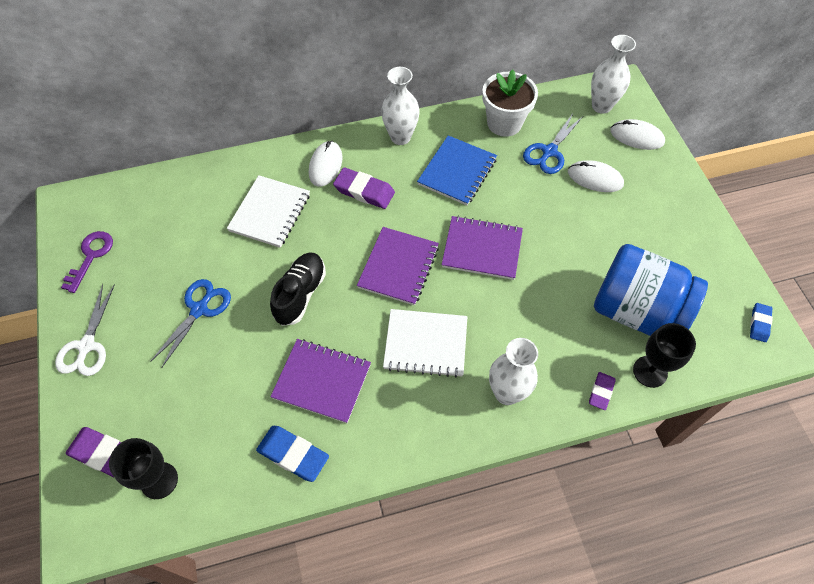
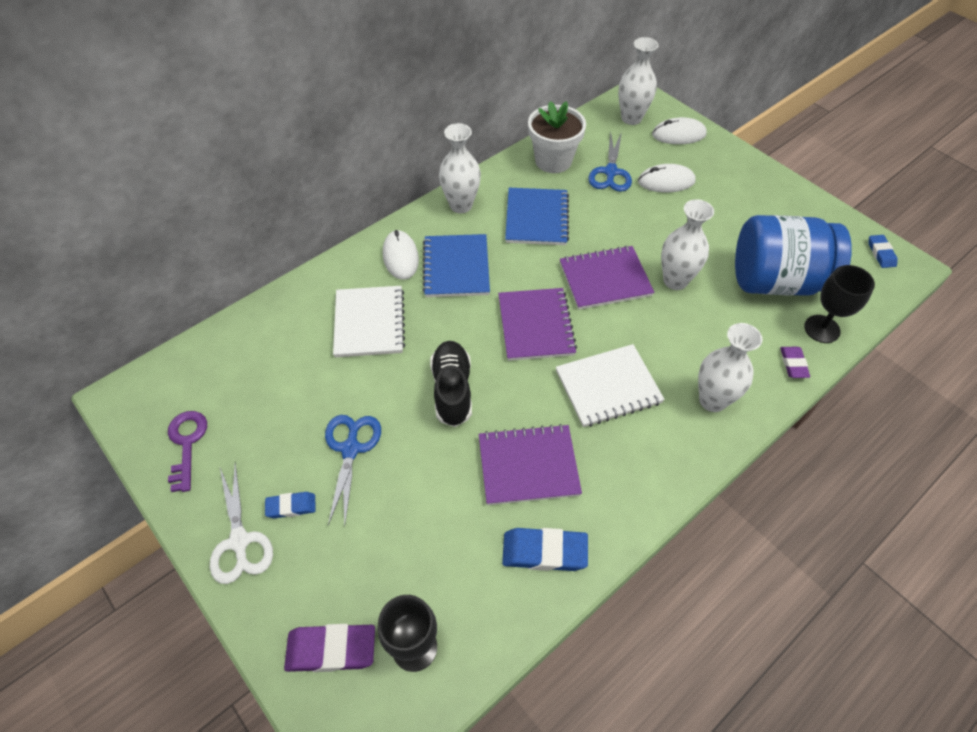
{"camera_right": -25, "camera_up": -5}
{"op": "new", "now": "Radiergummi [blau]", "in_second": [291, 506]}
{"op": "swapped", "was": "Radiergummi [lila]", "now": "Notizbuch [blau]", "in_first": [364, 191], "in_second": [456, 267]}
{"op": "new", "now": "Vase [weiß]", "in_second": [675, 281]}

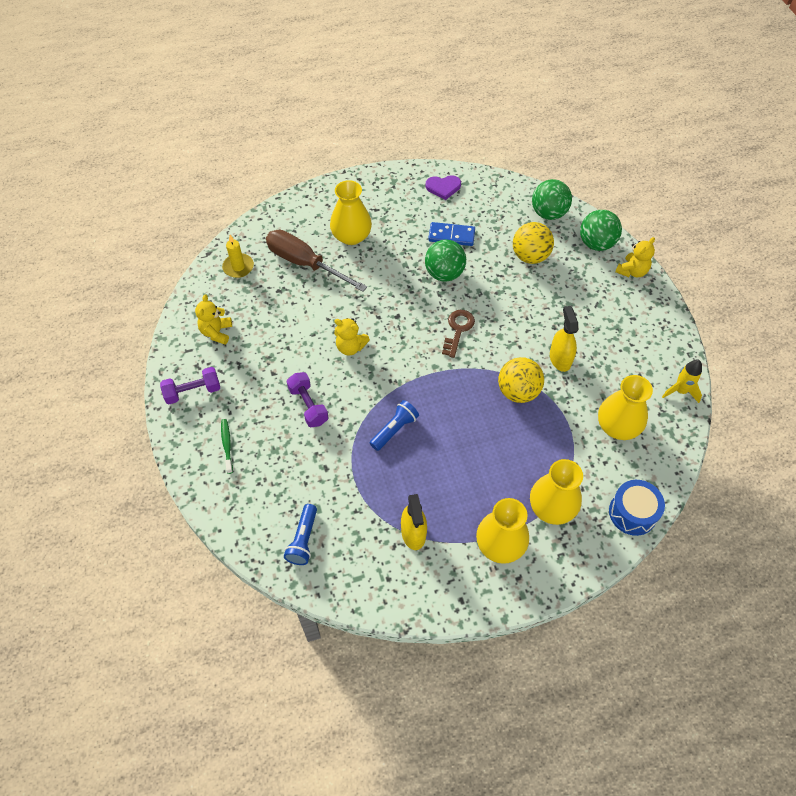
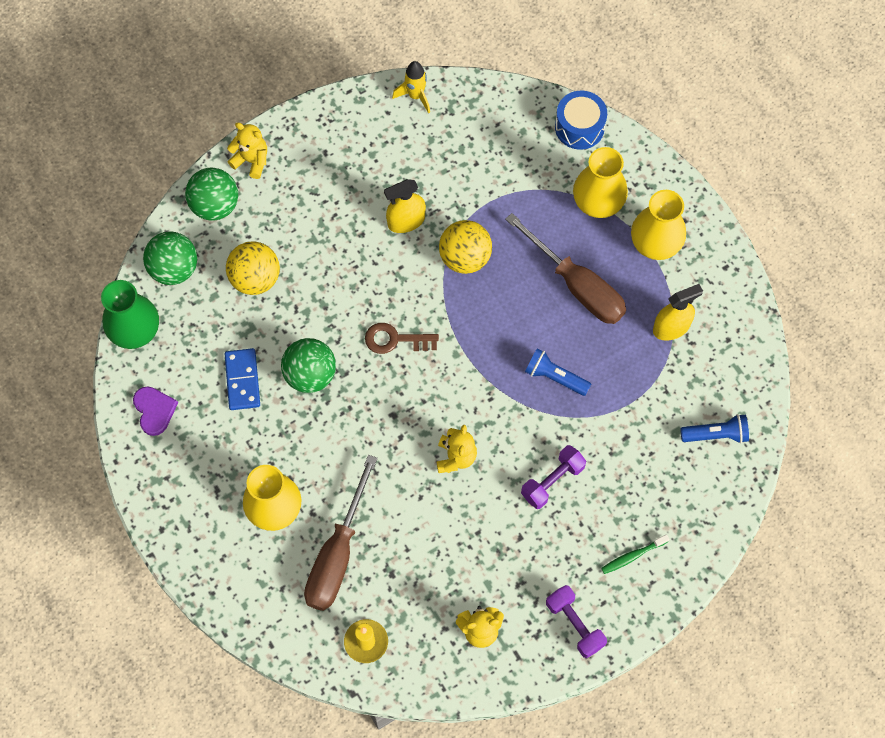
{"camera_right": -105, "camera_up": 10}
{"op": "new", "now": "Vase [grün]", "in_second": [135, 330]}
{"op": "new", "now": "Schraubenzieher [braun]", "in_second": [577, 285]}
{"op": "gone", "was": "Vase [gelb]", "in_first": [617, 426]}

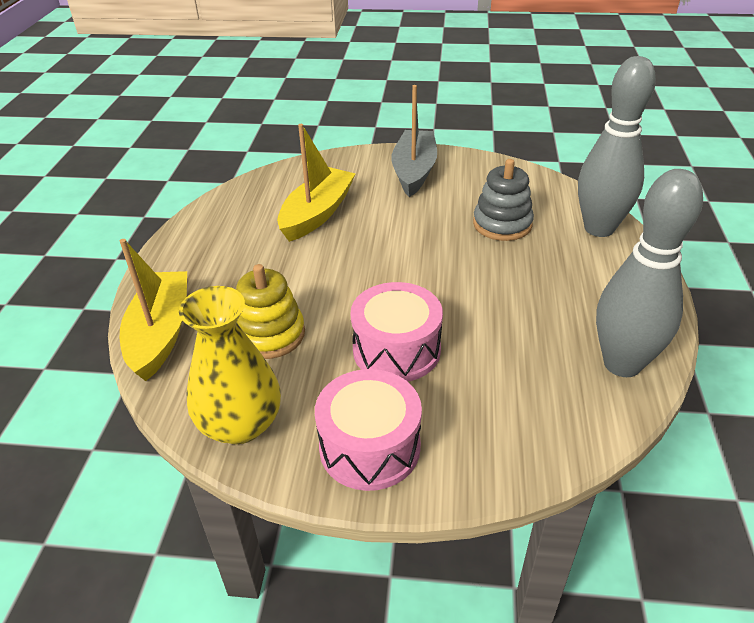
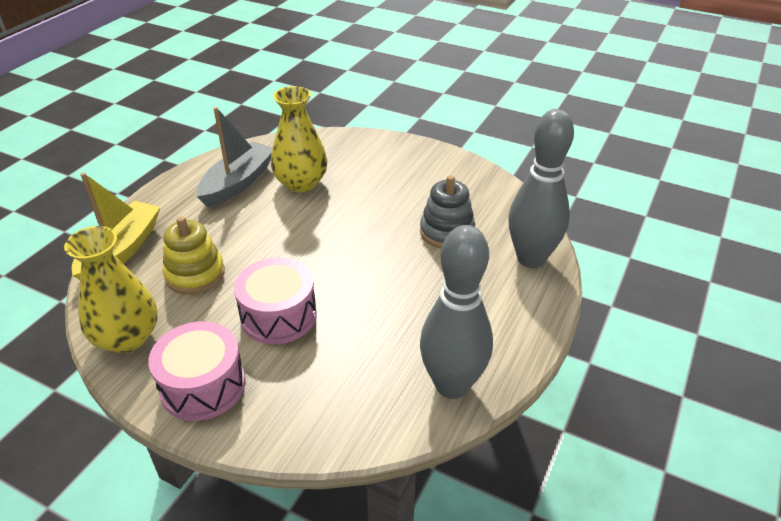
{"camera_right": 20, "camera_up": 0}
{"op": "shifted", "was": "Boot [grau]", "in_first": [414, 171], "in_second": [238, 183]}
{"op": "swapped", "was": "Boot [gelb]", "now": "Vase [gelb]", "in_first": [317, 214], "in_second": [301, 183]}

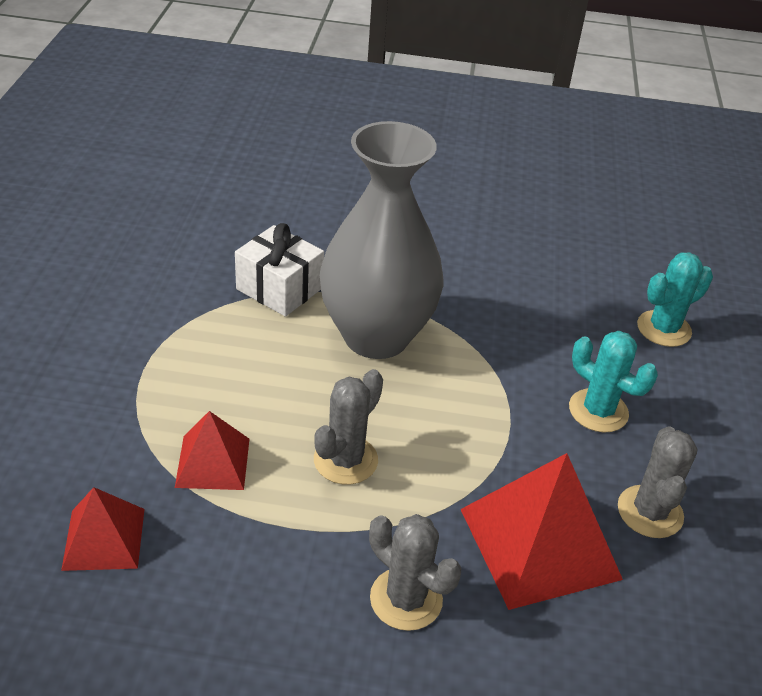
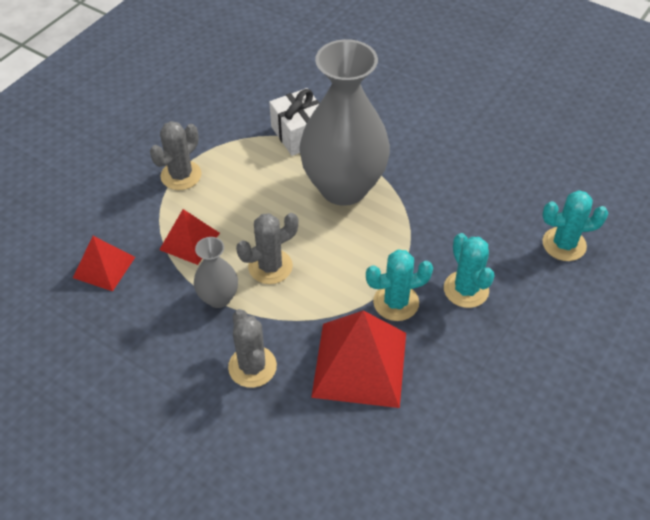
{"camera_right": 30, "camera_up": 10}
{"op": "shifted", "was": "Kaktus [grau]", "in_first": [650, 512], "in_second": [181, 175]}
{"op": "new", "now": "Vase [grau]", "in_second": [218, 298]}
{"op": "new", "now": "Kaktus [türkis]", "in_second": [396, 302]}

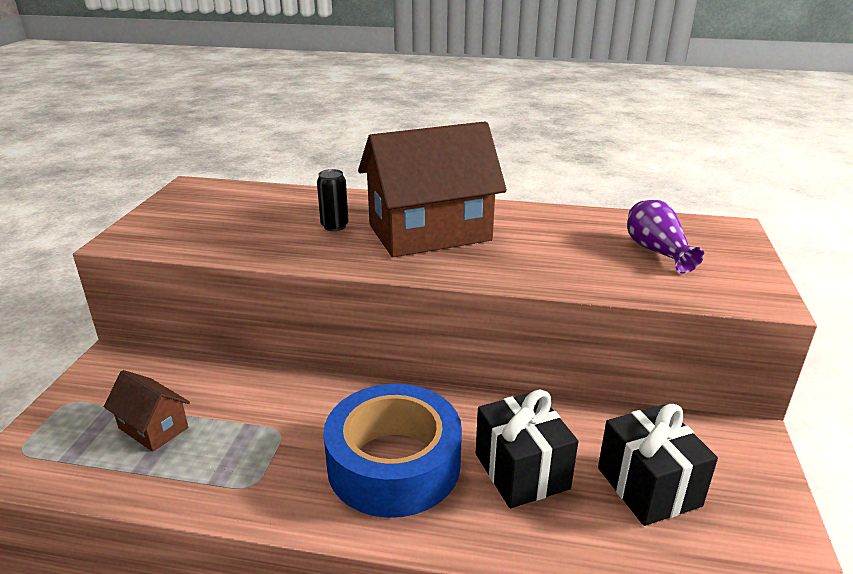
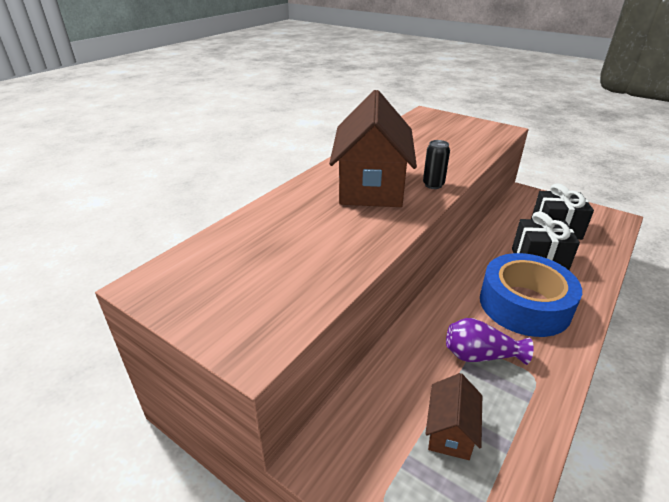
{"camera_right": -65, "camera_up": 5}
{"op": "shifted", "was": "Dose [schwarz]", "in_first": [334, 226], "in_second": [433, 185]}
{"op": "rotated", "was": "Haus [braun]", "in_first": [153, 428], "in_second": [450, 431], "clockwise": -45}
{"op": "shifted", "was": "Vase [lila]", "in_first": [657, 251], "in_second": [480, 355]}

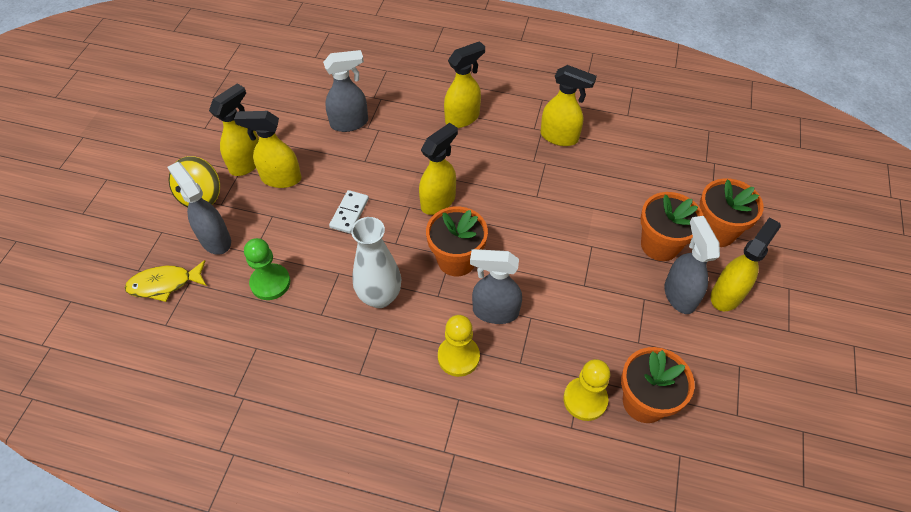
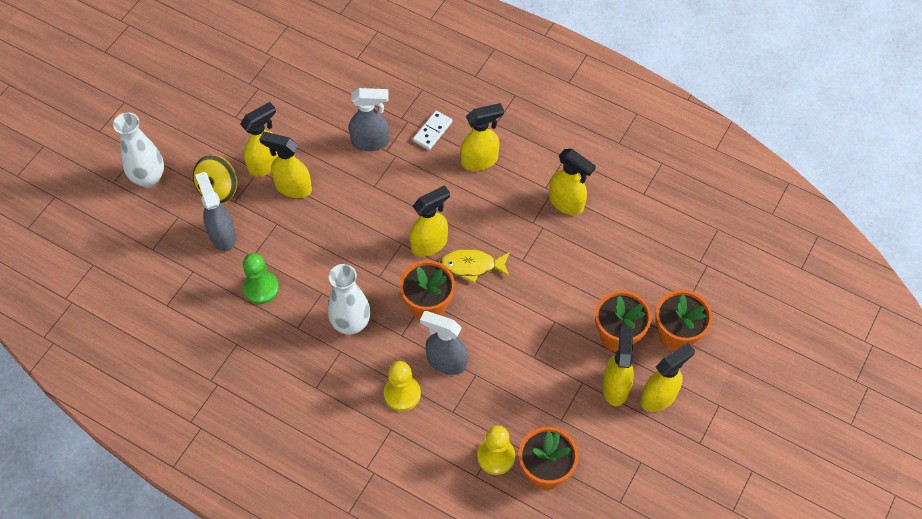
{"camera_right": 15, "camera_up": 5}
{"op": "new", "now": "Vase [weiß]", "in_second": [149, 178]}
{"op": "shifted", "was": "Dominostein [weiß]", "in_first": [349, 213], "in_second": [432, 131]}
{"op": "shifted", "was": "Fisch [gelb]", "in_first": [164, 284], "in_second": [472, 266]}
{"op": "repainted", "was": "Sprühflasche [grau]", "now": "Sprühflasche [gelb]", "in_first": [679, 295], "in_second": [615, 386]}

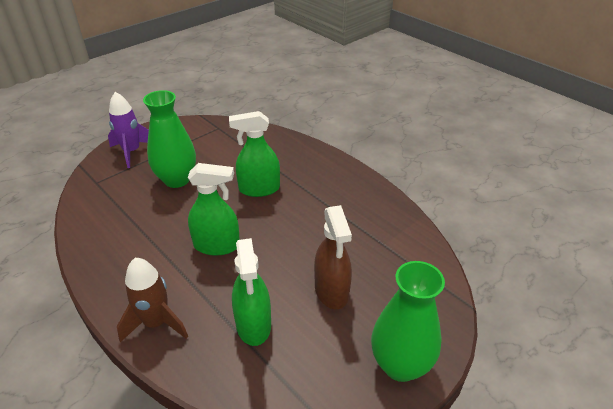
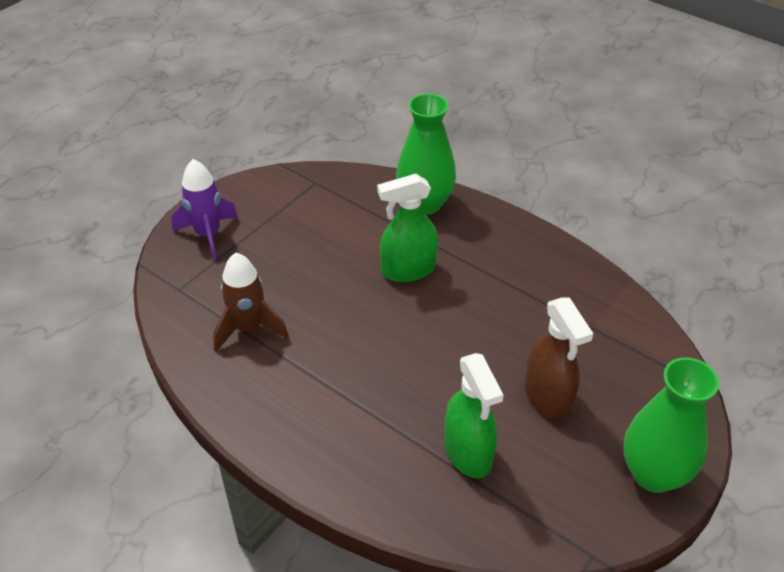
{"camera_right": -10, "camera_up": 5}
{"op": "shifted", "was": "Rakete [braun]", "in_first": [156, 323], "in_second": [249, 328]}
{"op": "shifted", "was": "Vase [grün]", "in_first": [177, 179], "in_second": [425, 204]}
{"op": "gone", "was": "Sprühflasche [grün]", "in_first": [217, 245]}

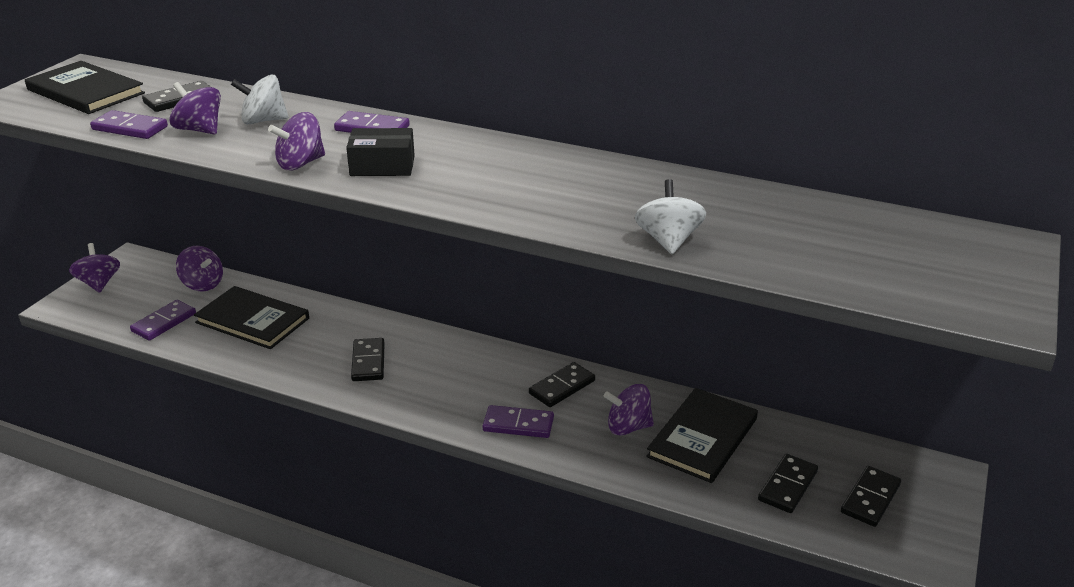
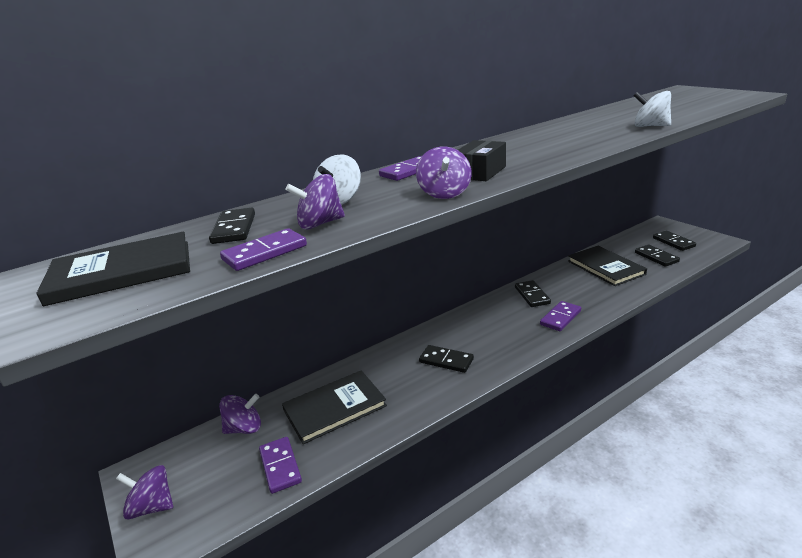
{"camera_right": -55, "camera_up": -5}
{"op": "gone", "was": "Kreisel [lila]", "in_first": [628, 427]}

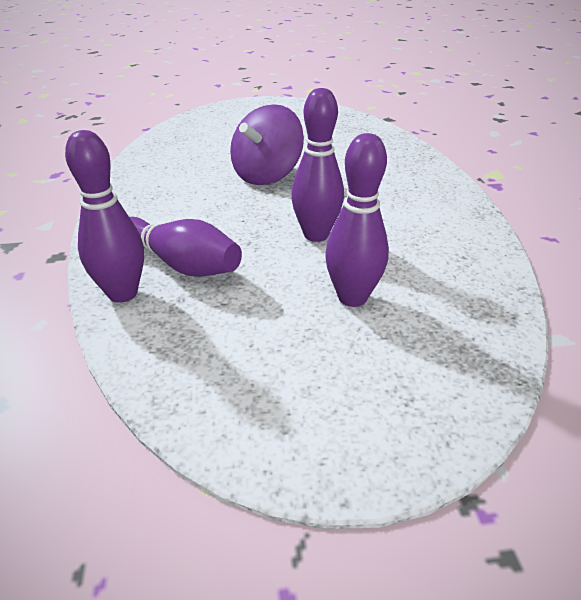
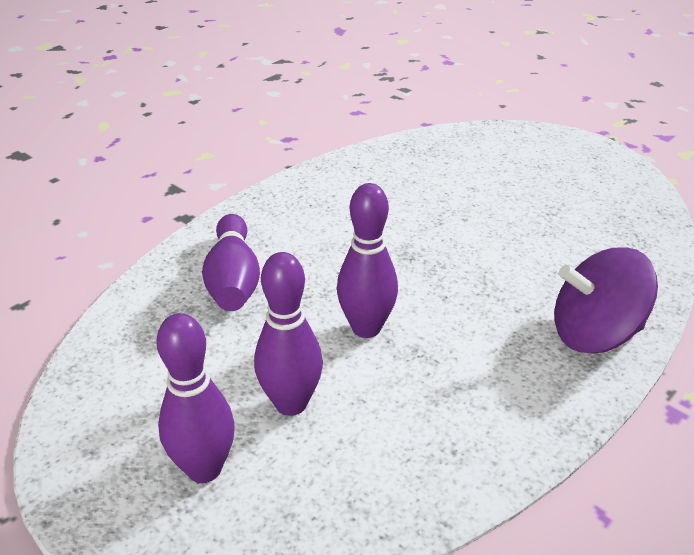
{"camera_right": 50, "camera_up": 0}
{"op": "shifted", "was": "Bowlingkegel [lila]", "in_first": [123, 293], "in_second": [204, 468]}
{"op": "shifted", "was": "Kreisel [lila]", "in_first": [267, 175], "in_second": [594, 334]}

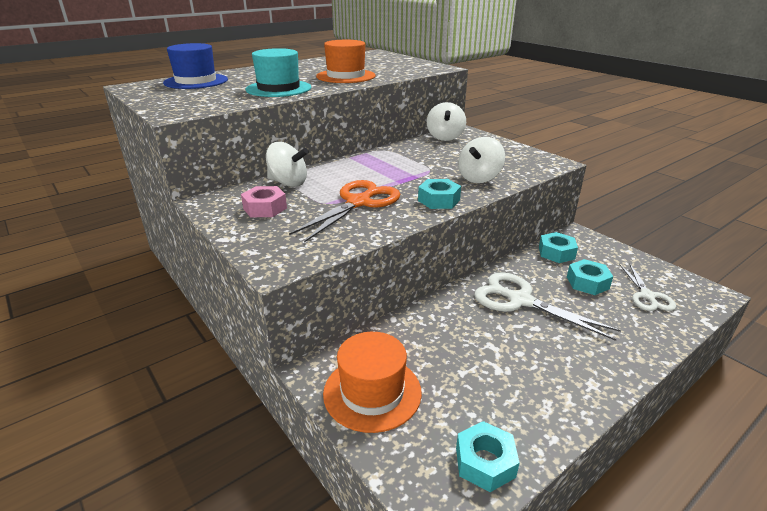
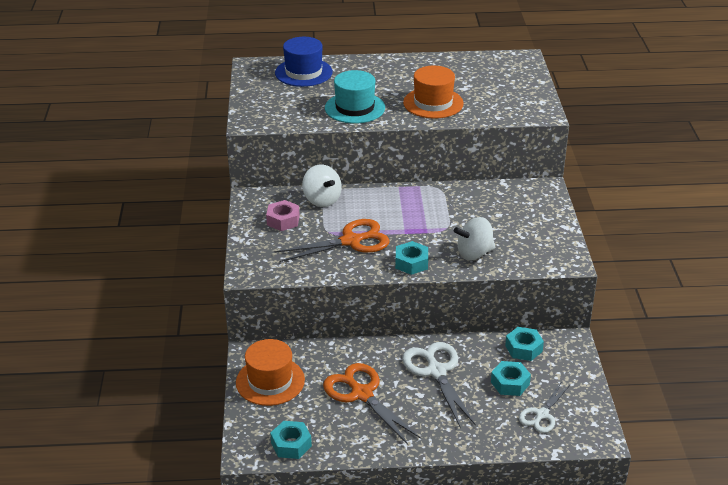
{"camera_right": 35, "camera_up": 5}
{"op": "new", "now": "Schere [orange]", "in_second": [362, 394]}
{"op": "gone", "was": "Kreisel [weiß]", "in_first": [445, 137]}

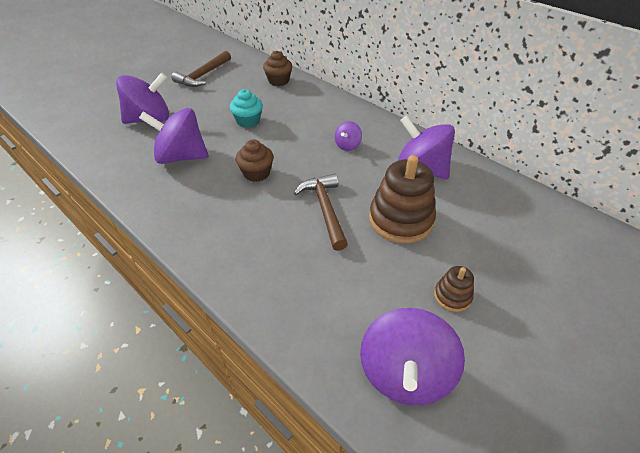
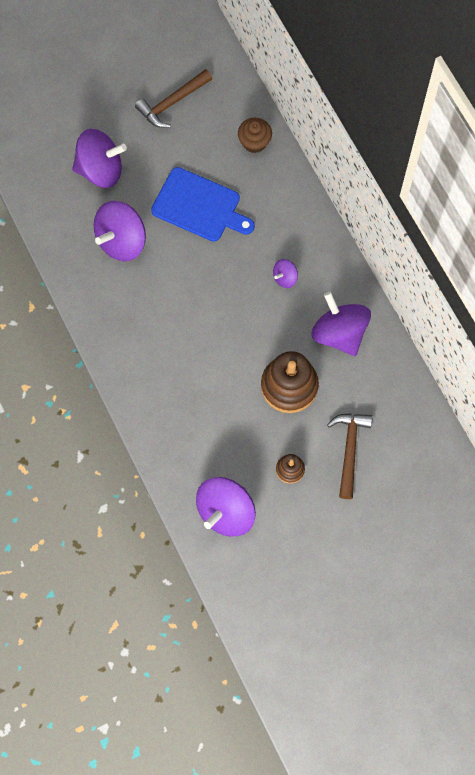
{"camera_right": 20, "camera_up": 25}
{"op": "rotated", "was": "Kreisel [lila]", "in_first": [181, 157], "in_second": [122, 241], "clockwise": -75}
{"op": "swapped", "was": "Muffin [türkis]", "now": "Schneidebrett [blau]", "in_first": [248, 121], "in_second": [199, 206]}
{"op": "shifted", "was": "Hammer [braun]", "in_first": [325, 209], "in_second": [349, 449]}
{"op": "gone", "was": "Muffin [braun]", "in_first": [256, 173]}

